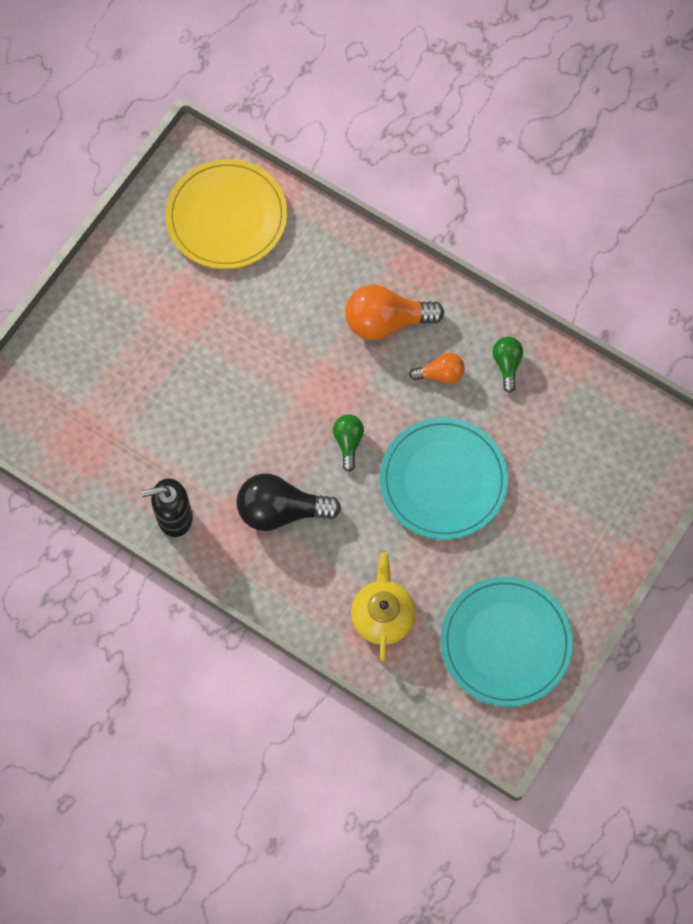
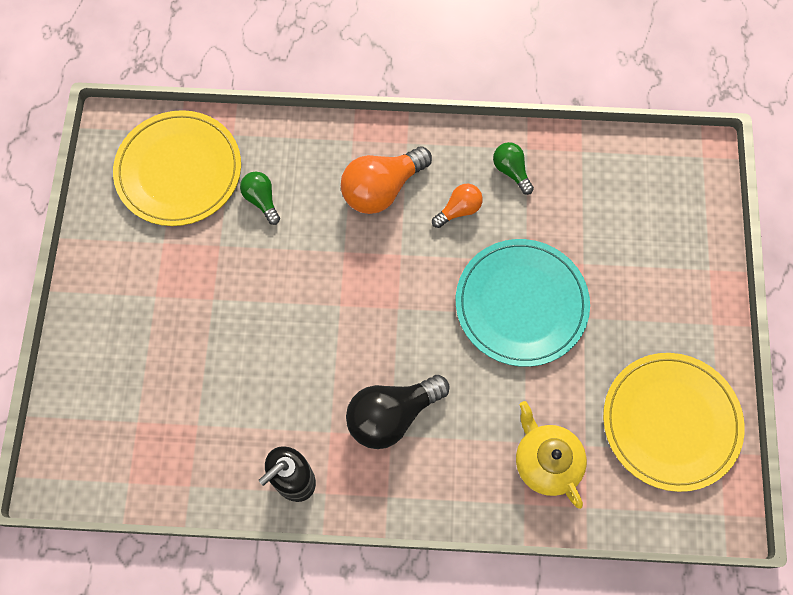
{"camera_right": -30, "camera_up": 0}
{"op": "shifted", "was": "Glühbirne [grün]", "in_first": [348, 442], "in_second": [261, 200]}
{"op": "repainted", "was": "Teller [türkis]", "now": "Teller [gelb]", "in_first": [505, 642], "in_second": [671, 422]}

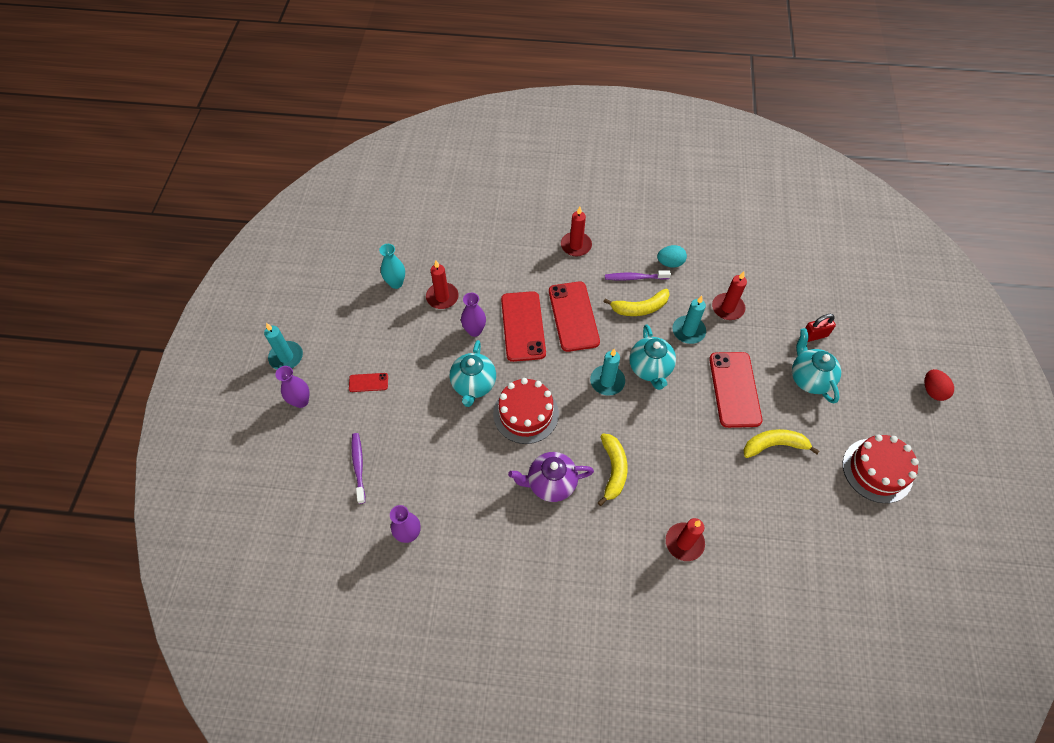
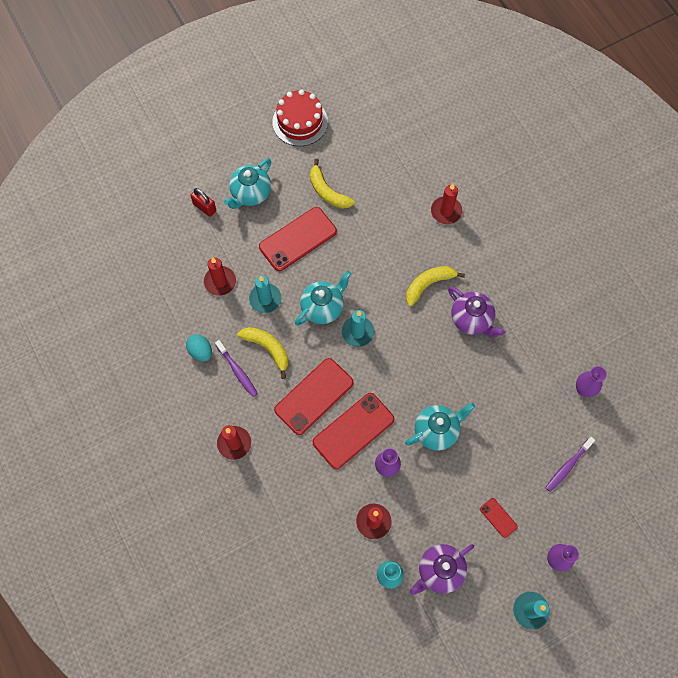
{"camera_right": -125, "camera_up": 10}
{"op": "new", "now": "Teekanne [lila]", "in_second": [439, 571]}
{"op": "gone", "was": "Kuchen [rot]", "in_first": [526, 413]}
{"op": "gone", "was": "Ei [rot]", "in_first": [932, 391]}

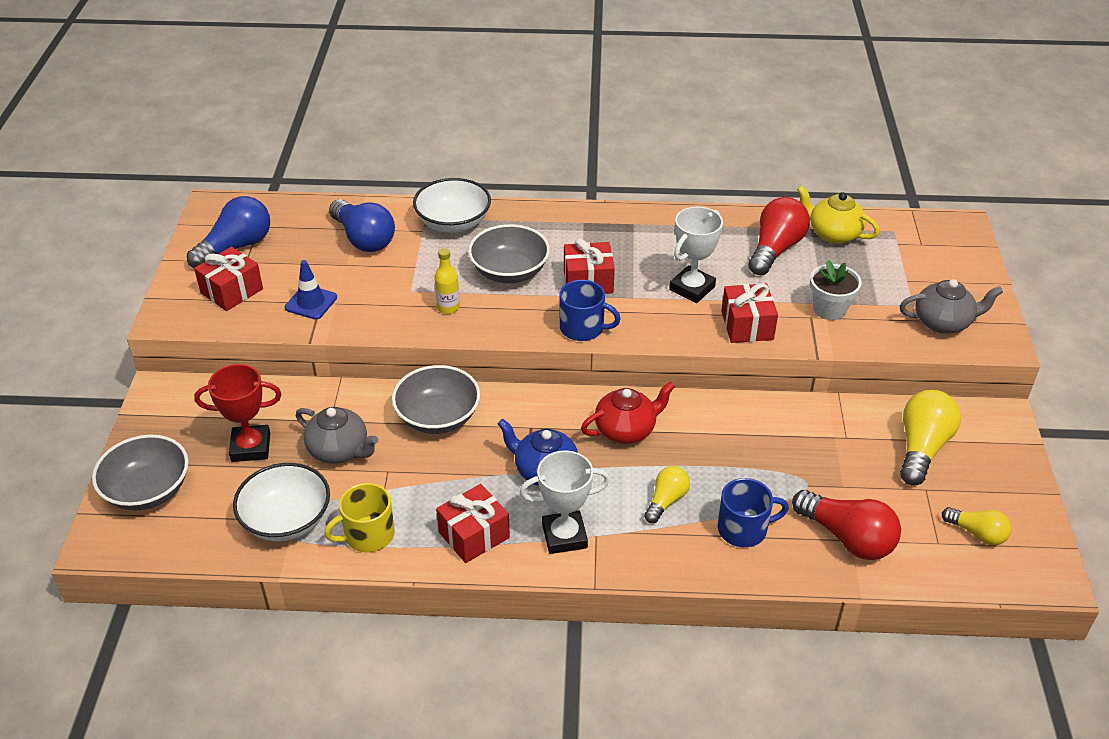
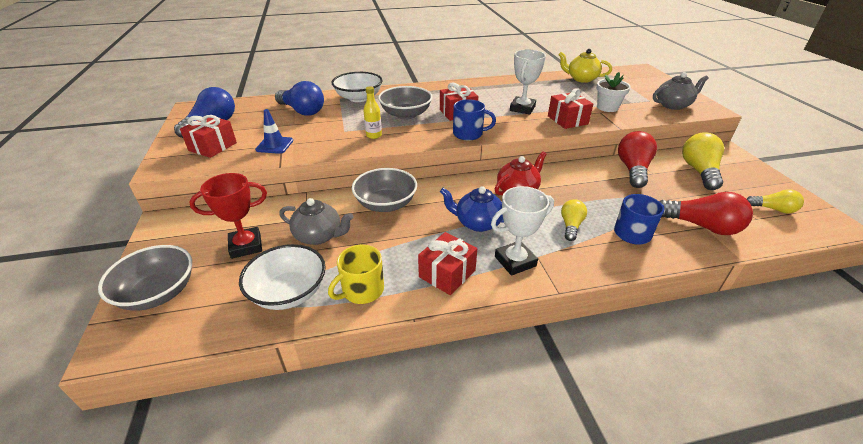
{"camera_right": -15, "camera_up": -5}
{"op": "shifted", "was": "Glühbirne [rot]", "in_first": [775, 249], "in_second": [633, 170]}

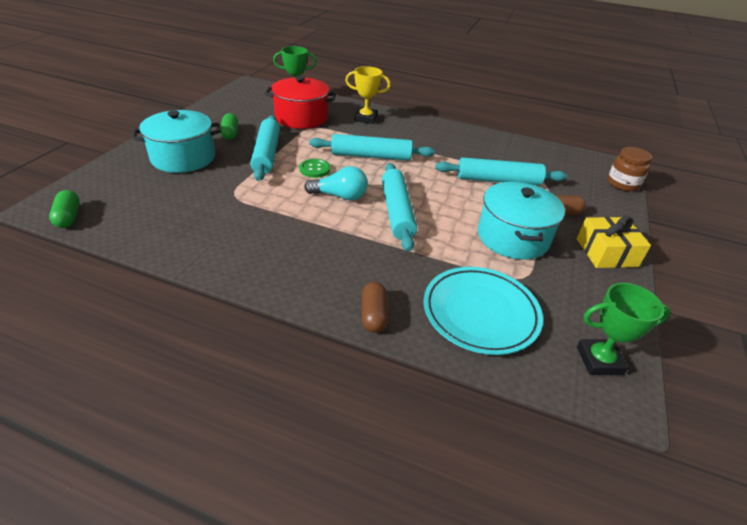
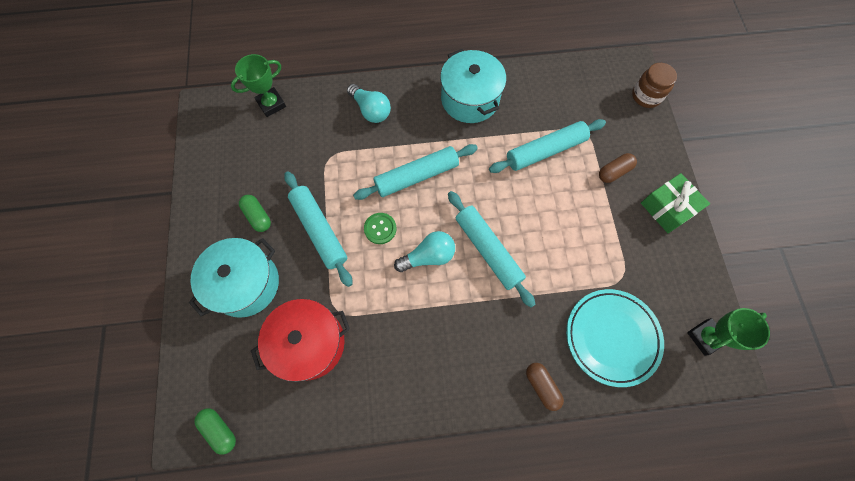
{"camera_right": -25, "camera_up": 30}
{"op": "shifted", "was": "Kochtopf [rot]", "in_first": [301, 118], "in_second": [309, 343]}
{"op": "swapped", "was": "Pokal [gelb]", "now": "Glühbirne [türkis]", "in_first": [366, 118], "in_second": [371, 110]}
{"op": "shifted", "was": "Kochtopf [türkis]", "in_first": [513, 237], "in_second": [470, 99]}
{"op": "repainted", "was": "Geschenk [gelb]", "now": "Geschenk [grün]", "in_first": [606, 252], "in_second": [668, 208]}

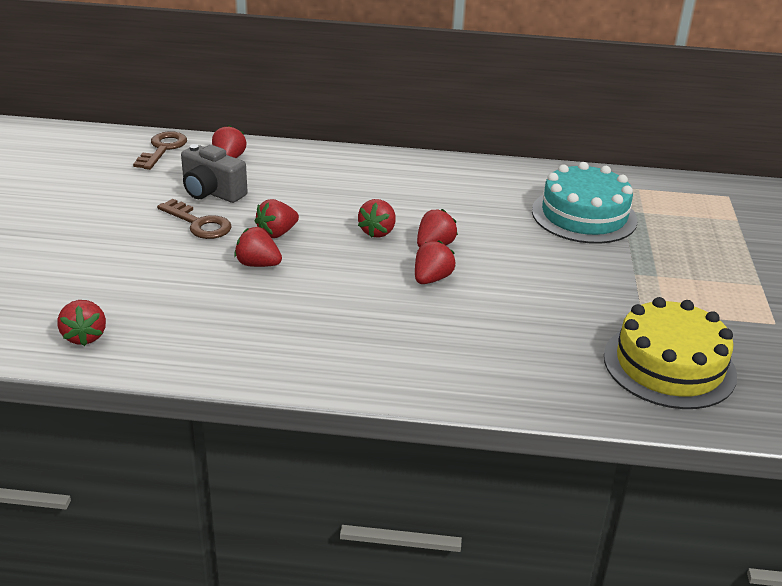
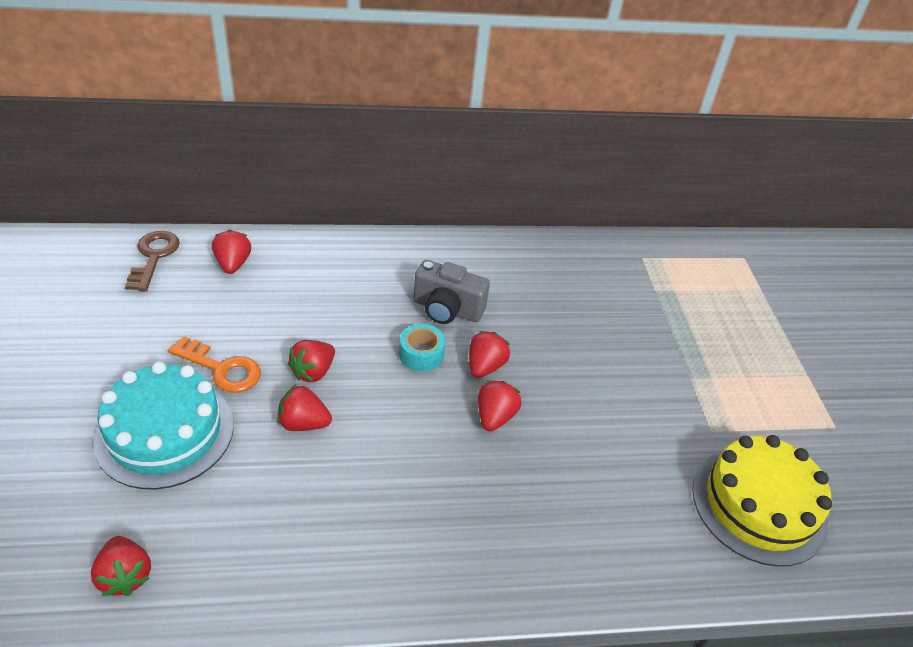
{"camera_right": -15, "camera_up": 10}
{"op": "shifted", "was": "Kuchen [türkis]", "in_first": [584, 215], "in_second": [165, 432]}
{"op": "repainted", "was": "Schlüssel [braun]", "now": "Schlüssel [orange]", "in_first": [199, 223], "in_second": [221, 368]}
{"op": "swapped", "was": "Erdbeere [rot]", "now": "Klebeband [türkis]", "in_first": [378, 232], "in_second": [421, 354]}
{"op": "shifted", "was": "Kamera [grau]", "in_first": [211, 192], "in_second": [447, 309]}

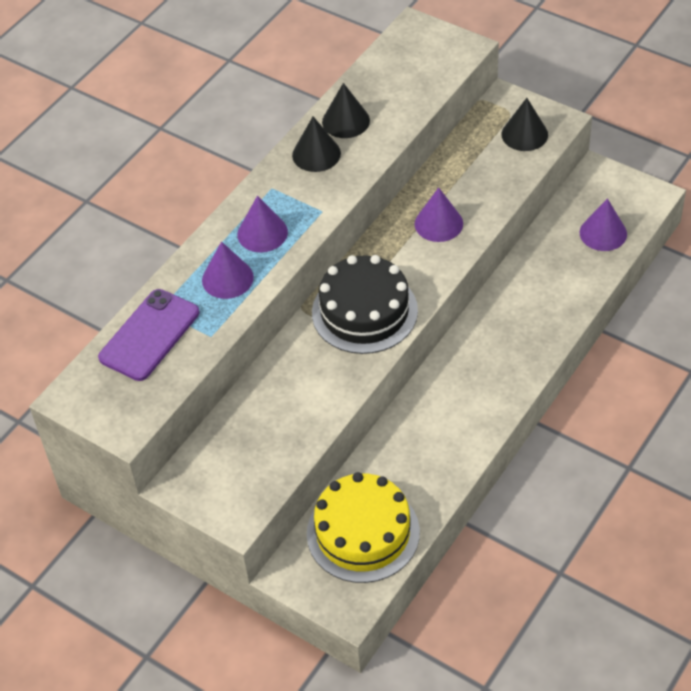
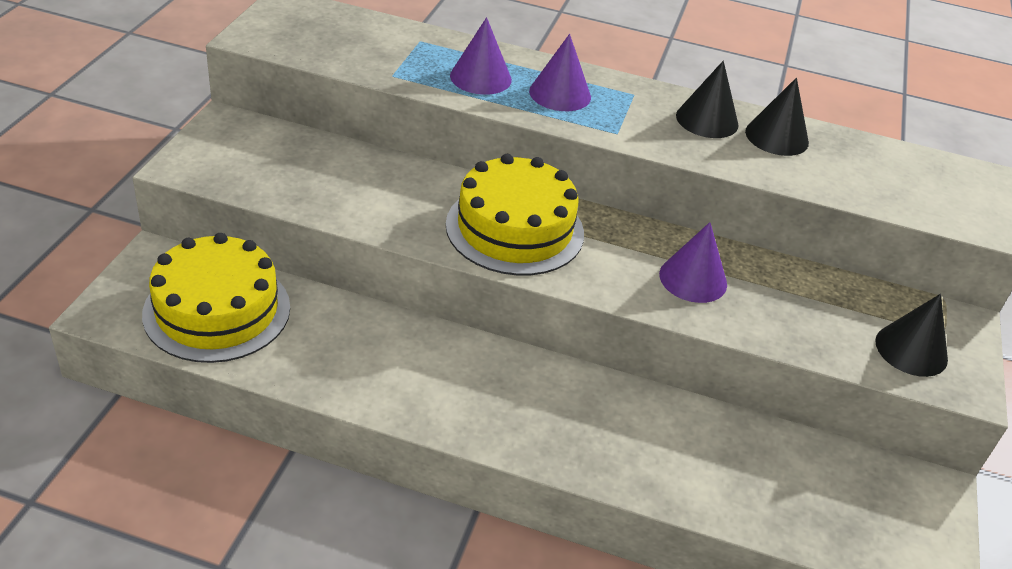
{"camera_right": 65, "camera_up": -10}
{"op": "repainted", "was": "Kuchen [schwarz]", "now": "Kuchen [gelb]", "in_first": [364, 311], "in_second": [515, 229]}
{"op": "gone", "was": "Handy [lila]", "in_first": [149, 335]}
{"op": "gone", "was": "Kegel [lila]", "in_first": [603, 233]}

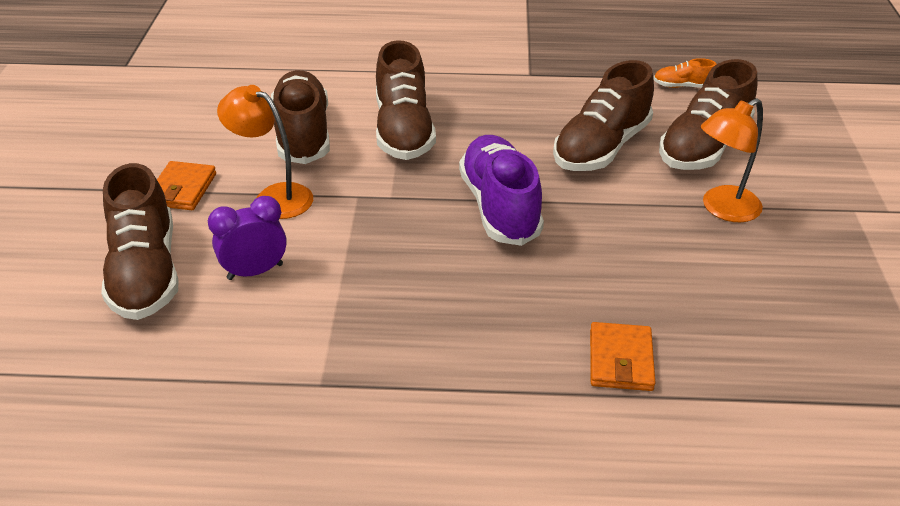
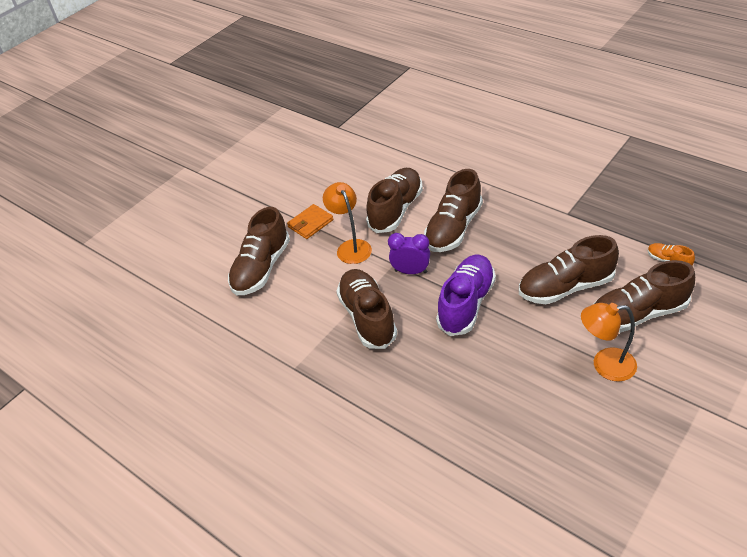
{"camera_right": 40, "camera_up": 5}
{"op": "new", "now": "Schuh [braun]", "in_second": [367, 317]}
{"op": "shifted", "was": "Wecker [lila]", "in_first": [255, 271], "in_second": [411, 271]}
{"op": "gone", "was": "Geldbörse [orange]", "in_first": [620, 360]}

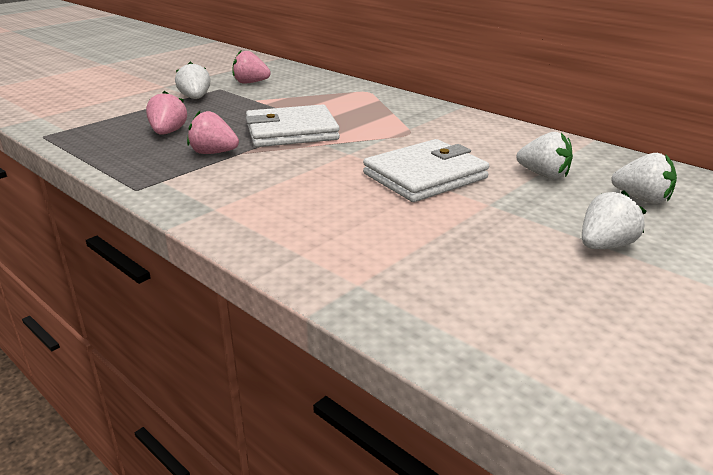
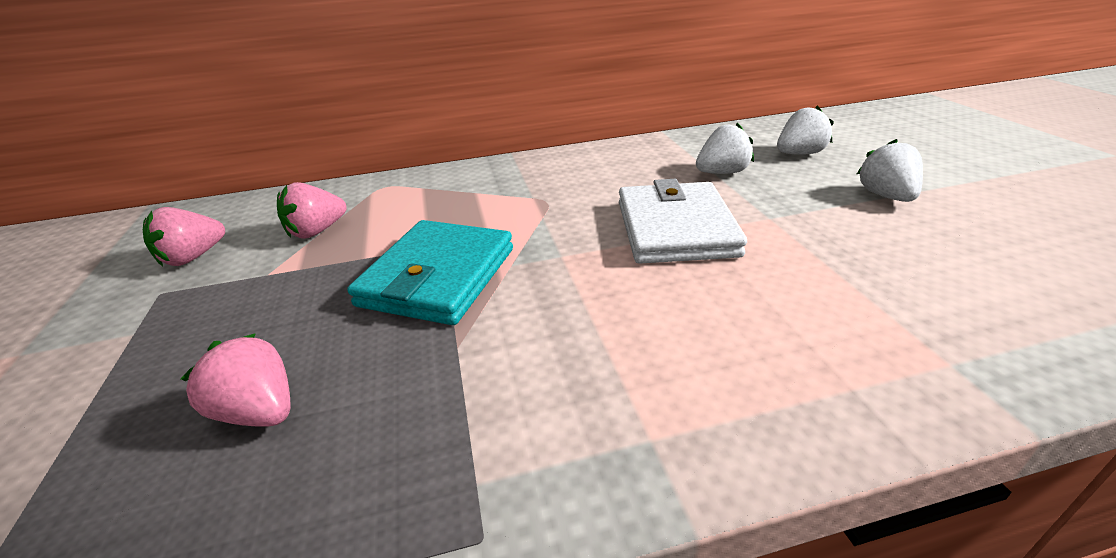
{"camera_right": -55, "camera_up": 5}
{"op": "shifted", "was": "Erdbeere [rosa]", "in_first": [213, 153], "in_second": [317, 231]}
{"op": "repainted", "was": "Geldbörse [weiß]", "now": "Geldbörse [türkis]", "in_first": [291, 132], "in_second": [438, 277]}
{"op": "gone", "was": "Erdbeere [weiß]", "in_first": [195, 98]}

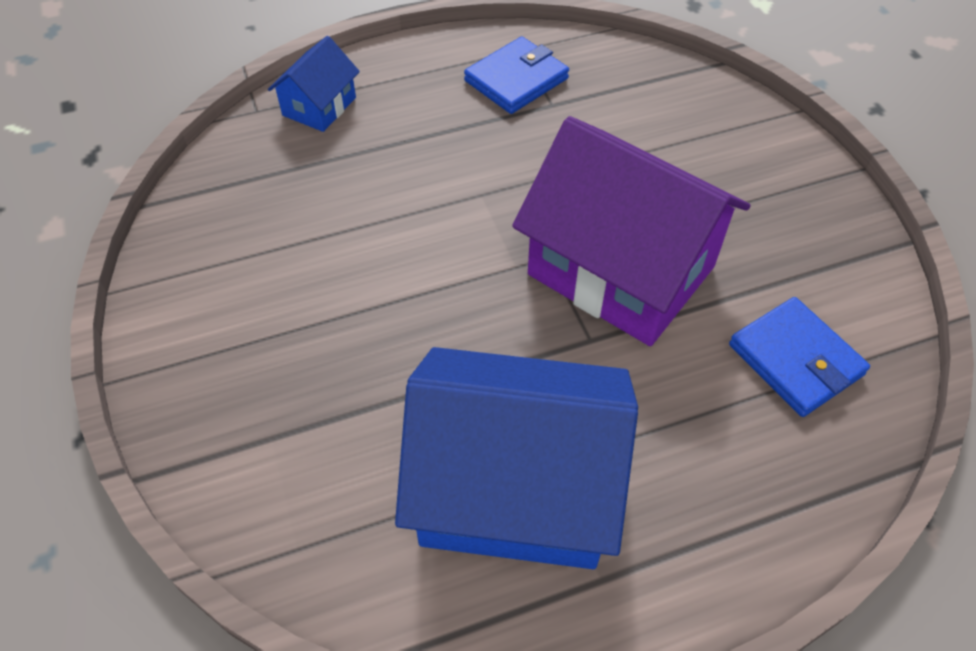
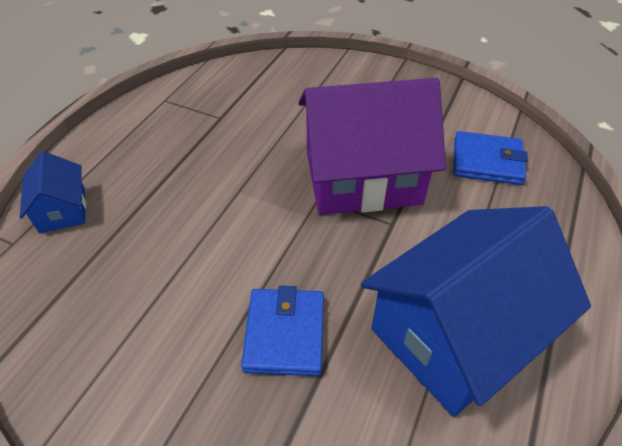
{"camera_right": -45, "camera_up": -5}
{"op": "shifted", "was": "Geldbörse [blau]", "in_first": [516, 79], "in_second": [284, 334]}

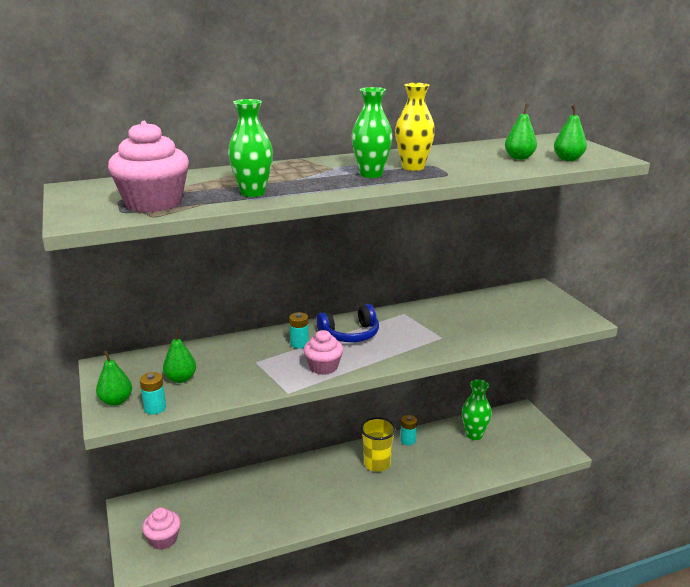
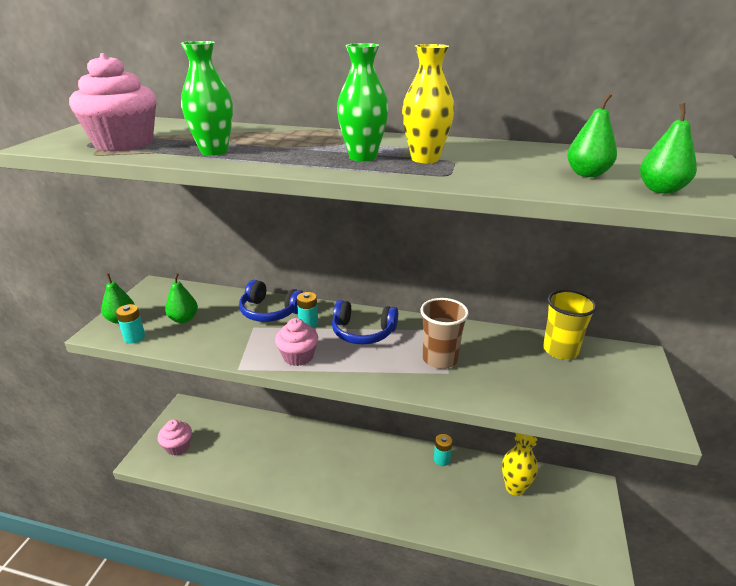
{"camera_right": 35, "camera_up": 5}
{"op": "new", "now": "Kopfhörer [blau]", "in_second": [270, 311]}
{"op": "new", "now": "Becher [braun]", "in_second": [440, 359]}
{"op": "repainted", "was": "Vase [grün]", "now": "Vase [gelb]", "in_first": [474, 435], "in_second": [515, 488]}
{"op": "shifted", "was": "Becher [gelb]", "in_first": [377, 464], "in_second": [560, 350]}

